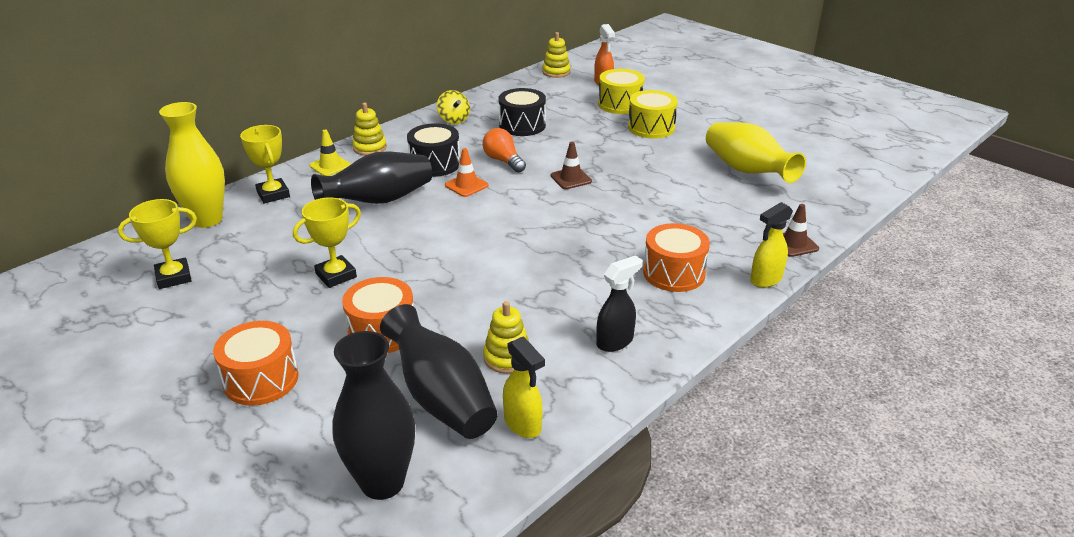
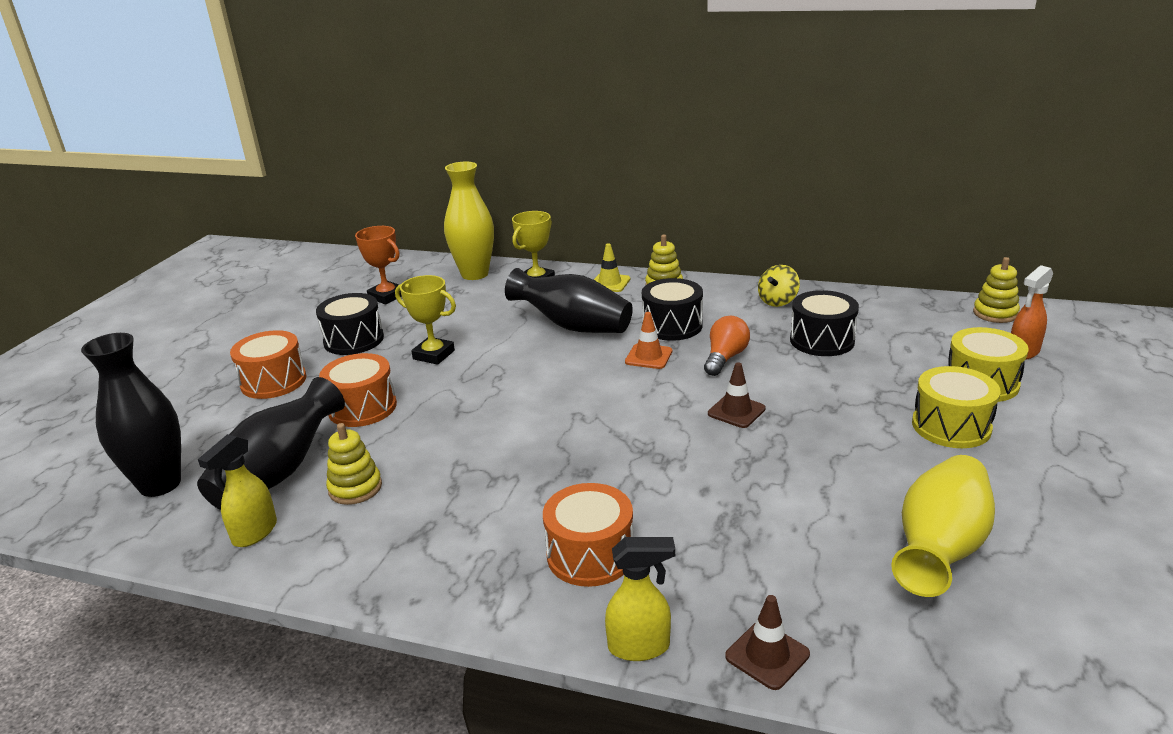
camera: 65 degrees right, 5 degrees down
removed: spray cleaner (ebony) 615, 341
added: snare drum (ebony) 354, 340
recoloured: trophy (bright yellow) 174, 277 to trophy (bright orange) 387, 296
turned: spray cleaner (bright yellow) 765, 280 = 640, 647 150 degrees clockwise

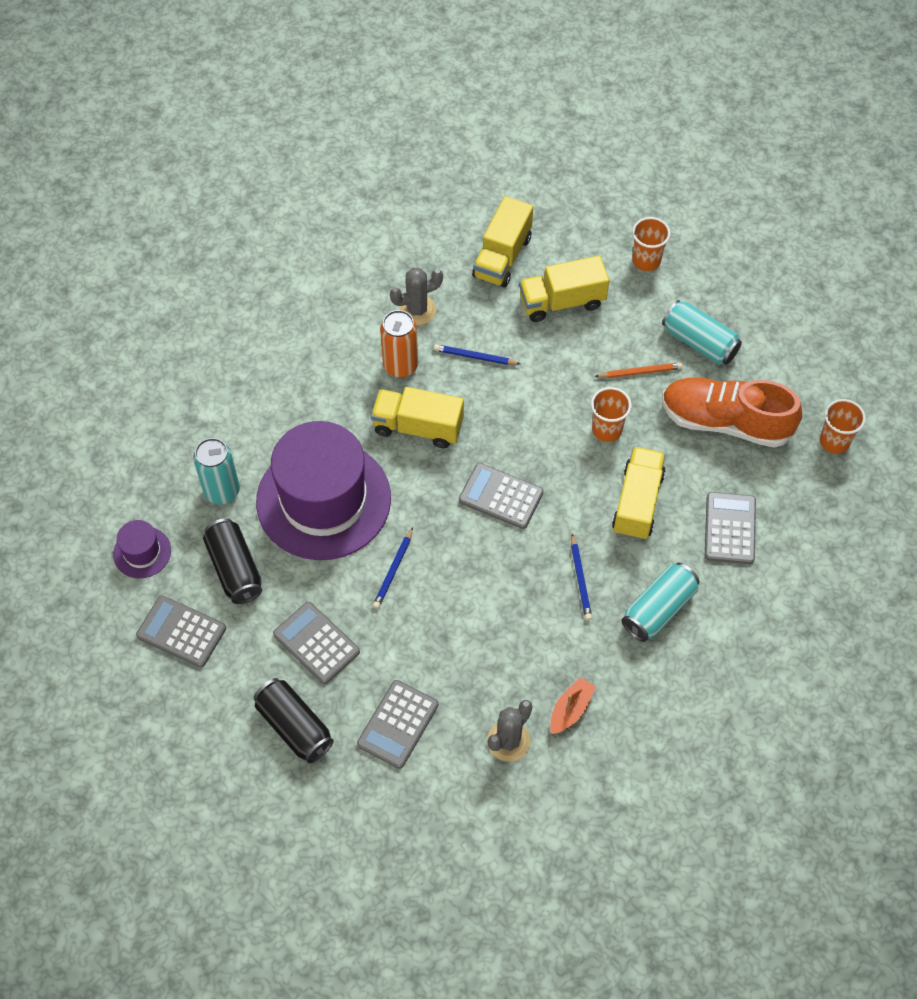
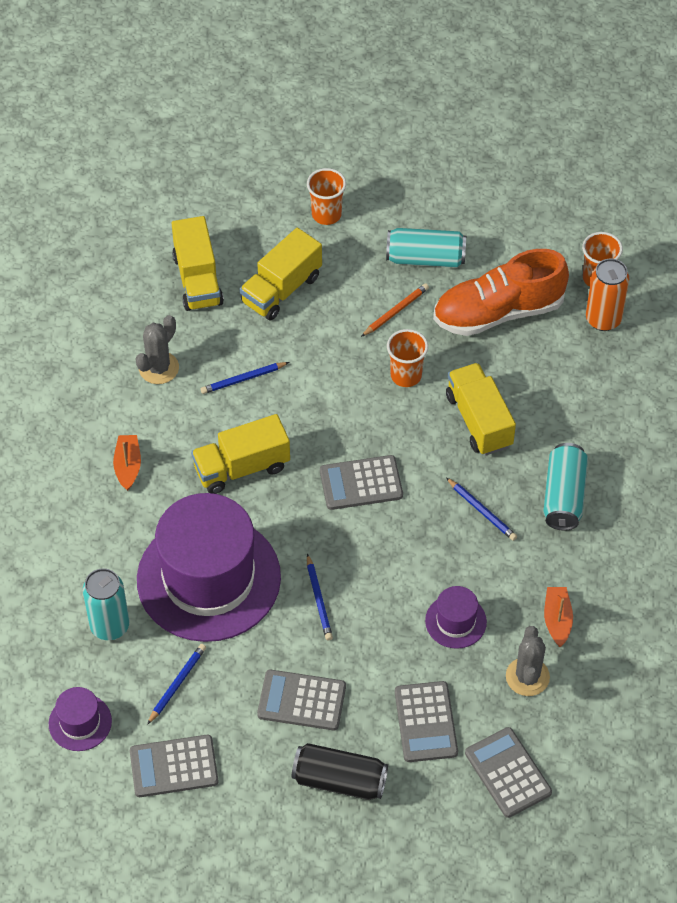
camera: 35 degrees left, 5 degrees down
added: toy boat (bright orange) 128, 466; top hat (violet) 455, 621
moved: can (bright orange) 400, 366 to 603, 319; pocket calculator (grey) 730, 528 to 508, 773
replaced: can (ebony) 235, 568 to wooden pencil (blue) 177, 684

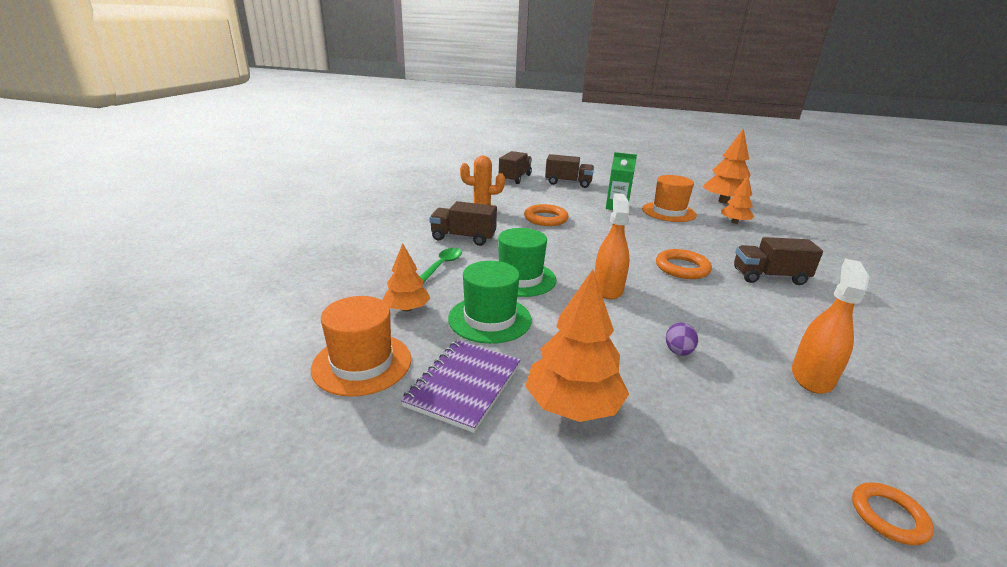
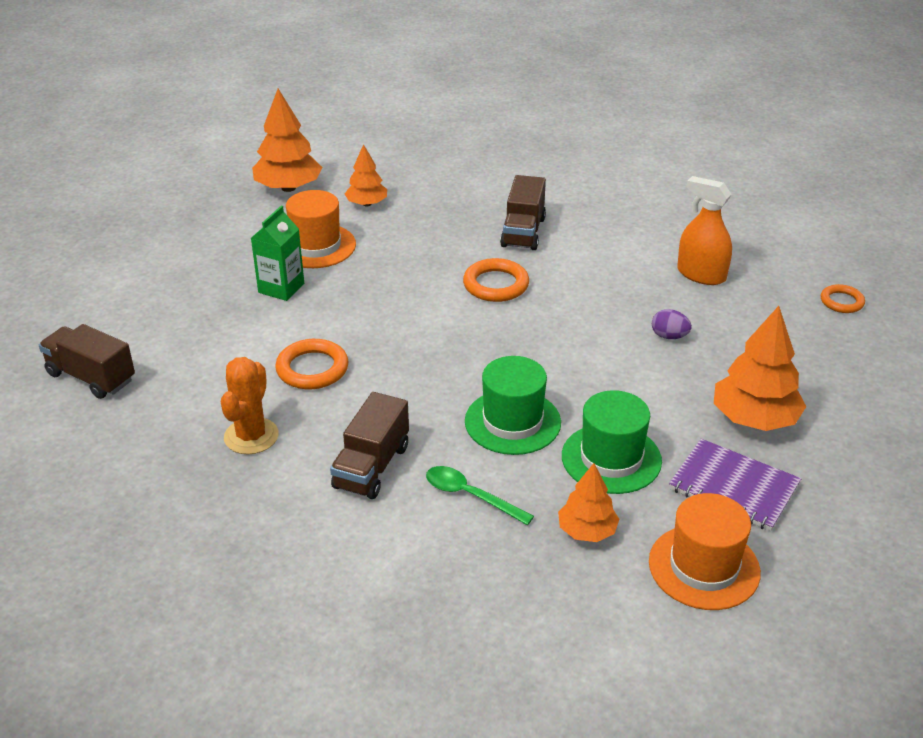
camera: 80 degrees left, 10 degrees up
removed: lorry (dark brown) 568, 183; spray cleaner (bright orange) 608, 289

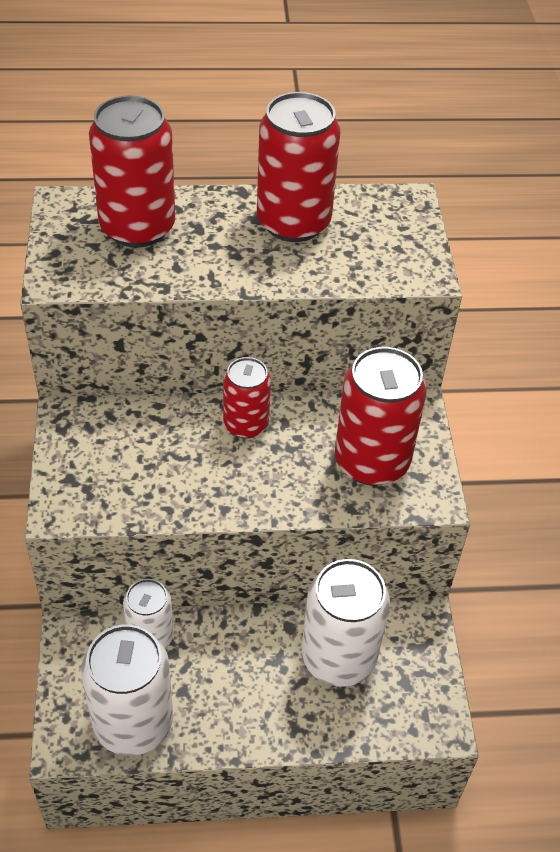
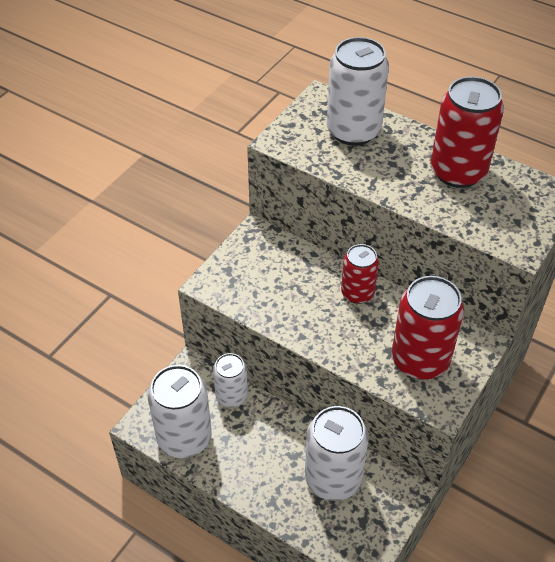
camera: 40 degrees right, 0 degrees up
recoloured: can (scarlet) 137, 227 to can (white) 353, 131

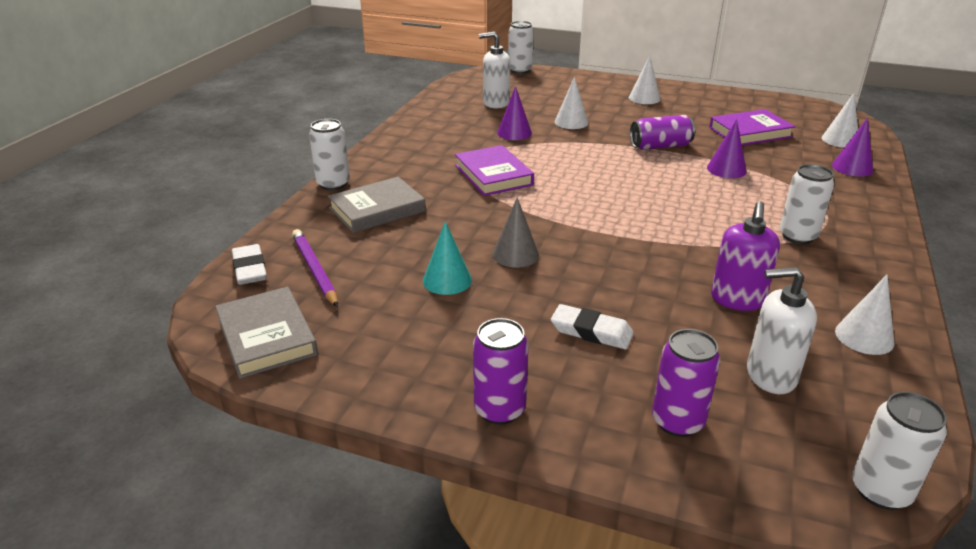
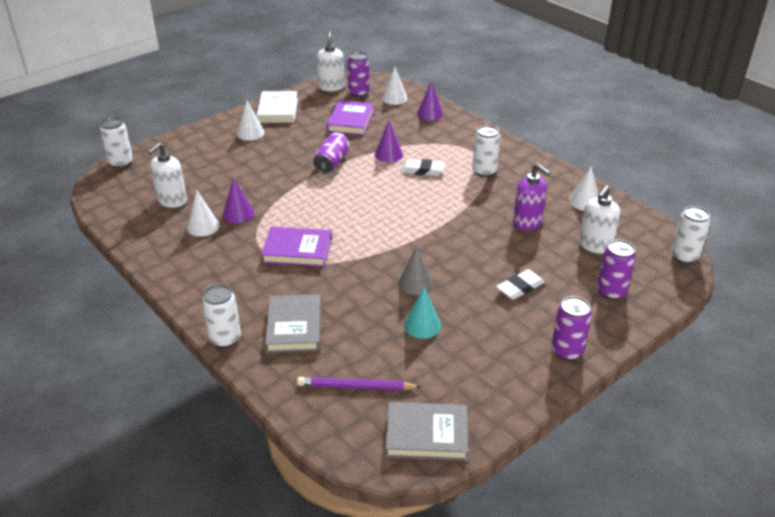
camera: 60 degrees left, 5 degrees up
added: hardback (white) 278, 110; soap dispenser (white) 331, 87; can (violet) 359, 93
moved: eraser (white) 250, 269 to 422, 170; cone (white) 571, 122 to 203, 226

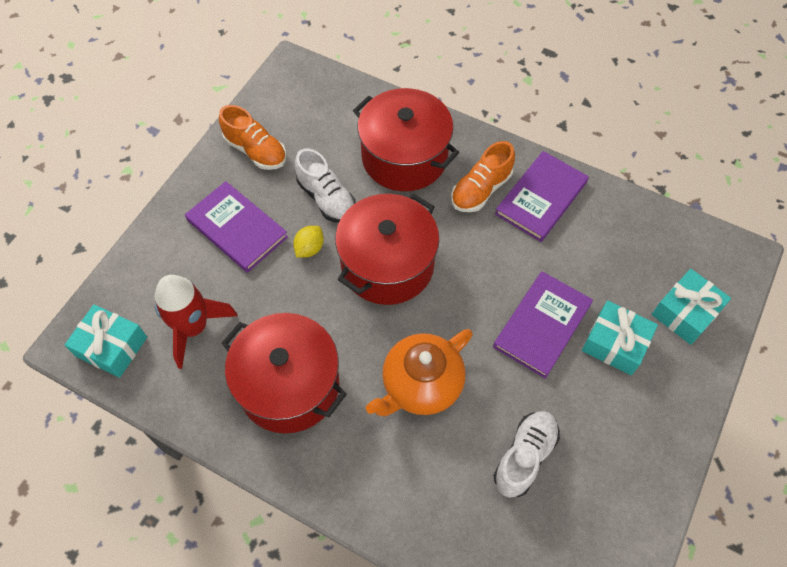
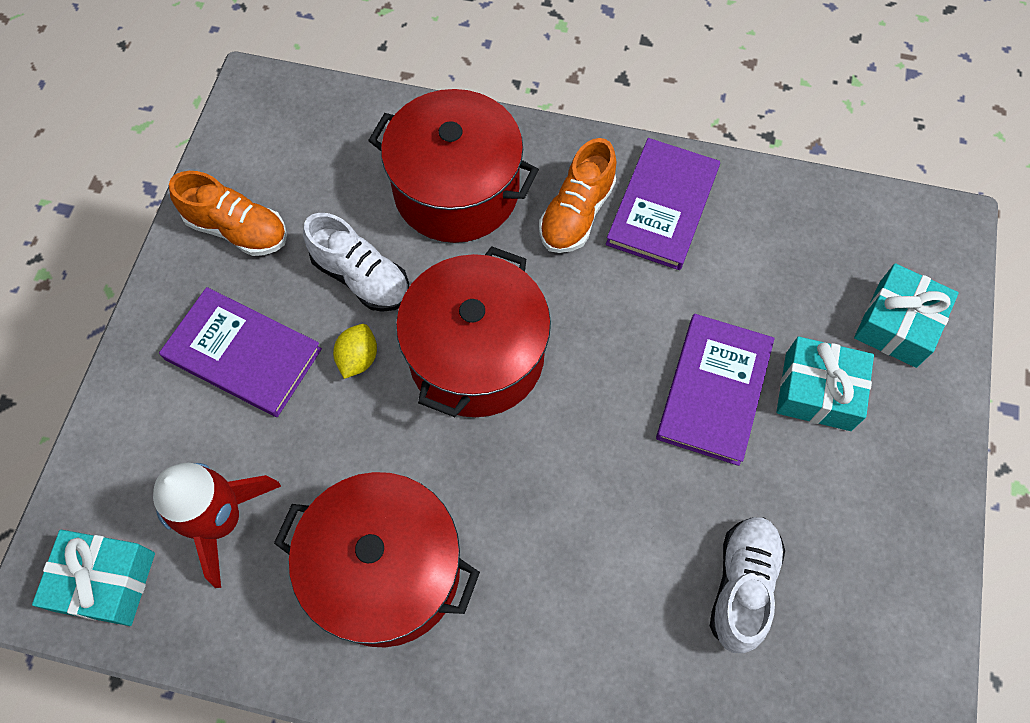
camera: 15 degrees left, 5 degrees up
removed: teapot (bright orange) 421, 385

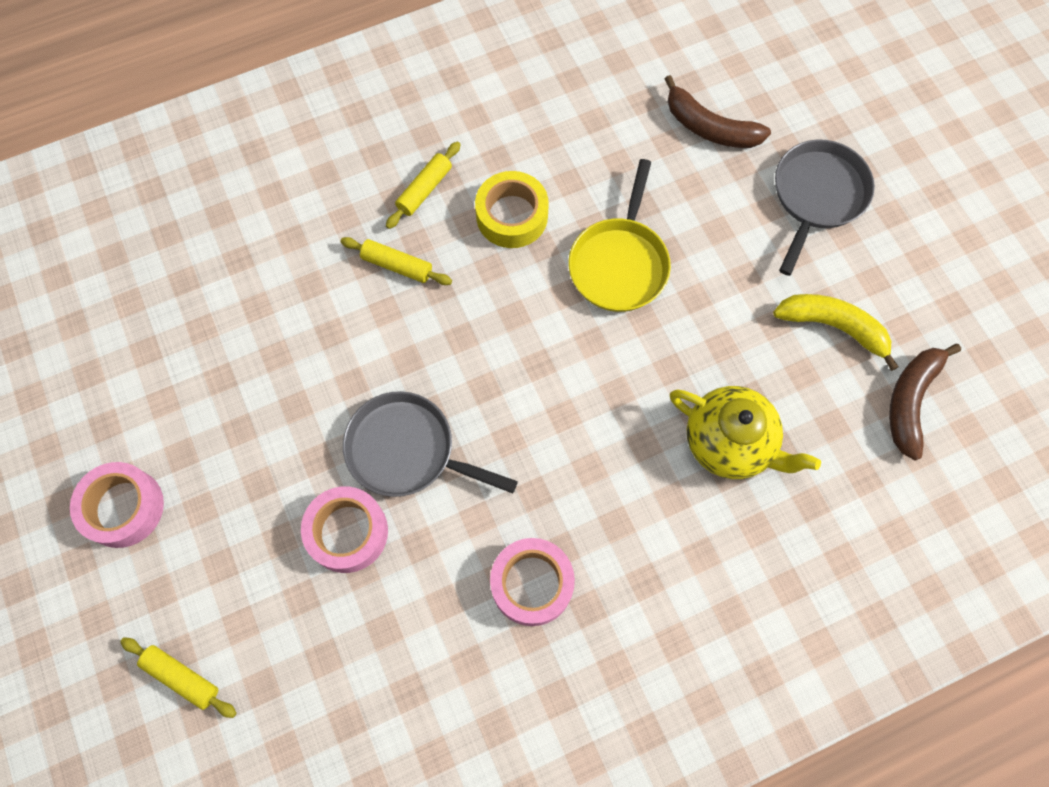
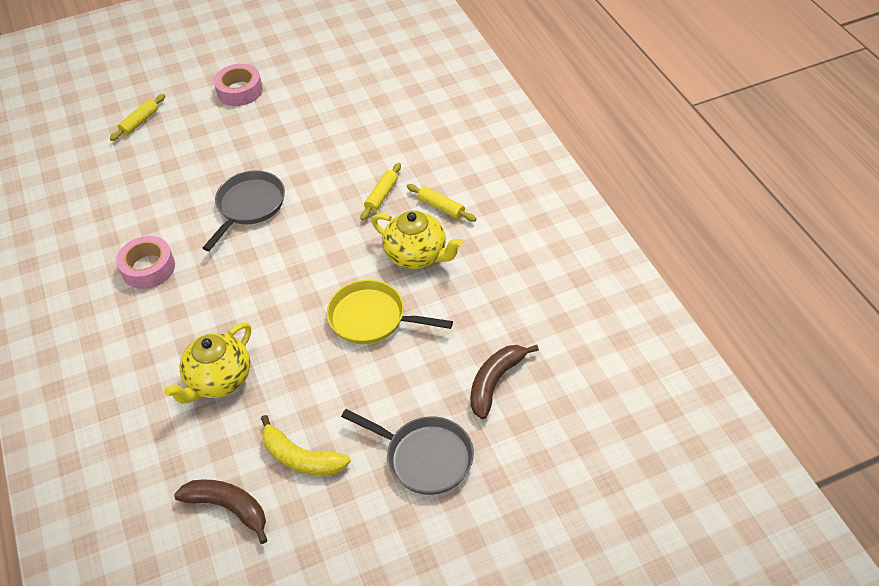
camera: 95 degrees right, 20 degrees down
removed: roll of tape (pink) 347, 532
replaced: roll of tape (bright yellow) 512, 216 to teapot (bright yellow) 417, 255
turned: toy banana (bright yellow) 833, 327 = 301, 457 90 degrees clockwise

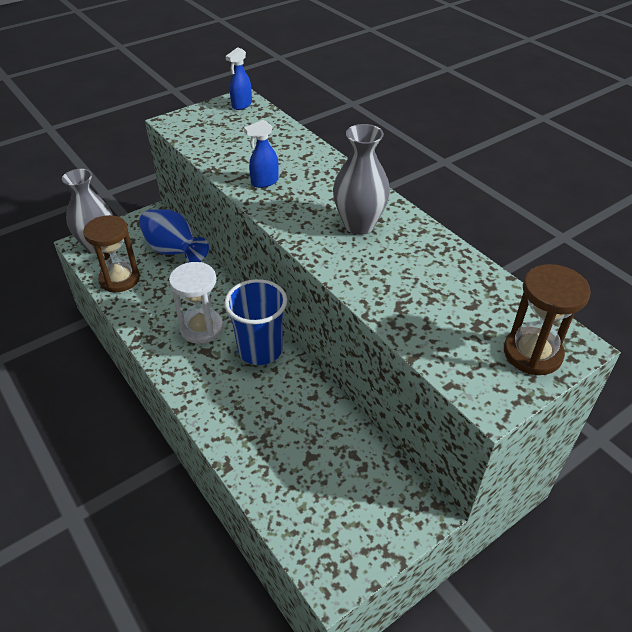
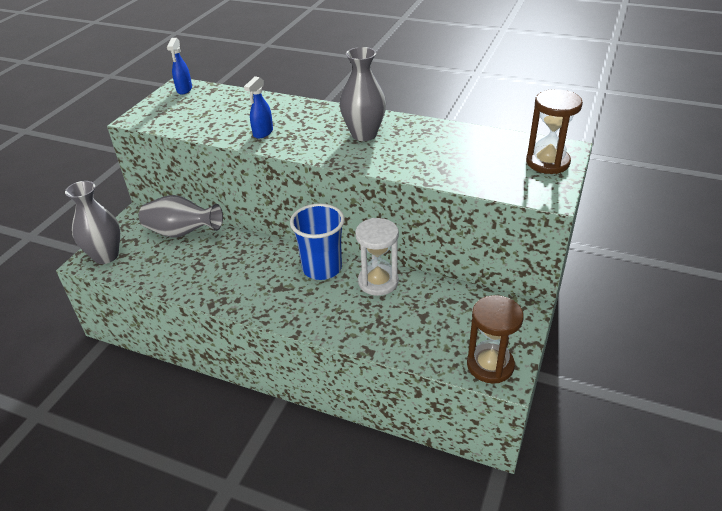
camera: 30 degrees left, 5 degrees down
moved: hourglass (dark brown) 119, 279 to 490, 365; hourglass (white) 201, 328 to 378, 282
recoloured: vase (blue) 174, 251 to vase (grey) 182, 233

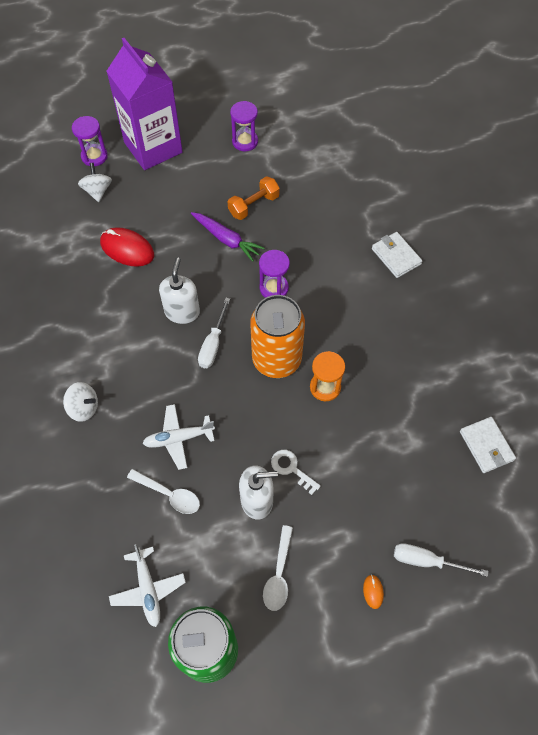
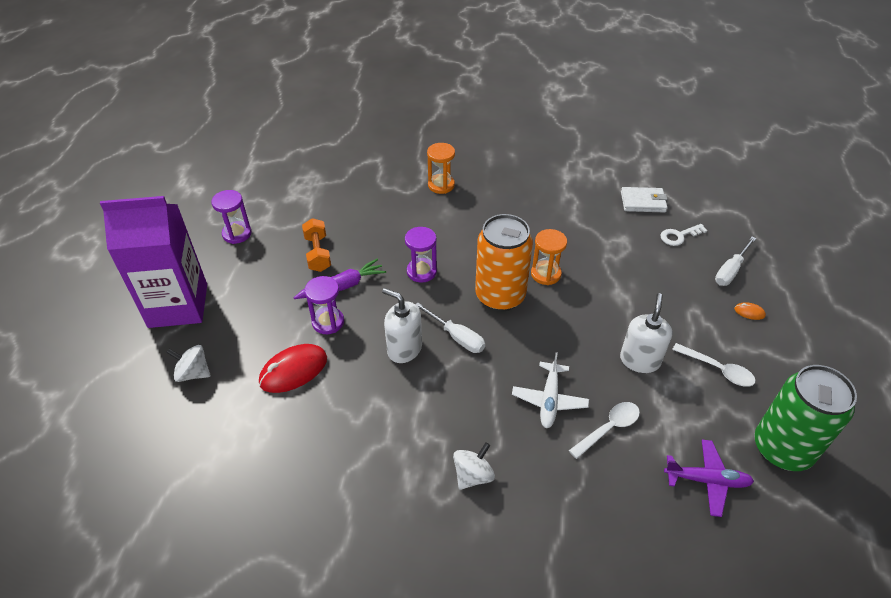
camera: 65 degrees left, 15 degrees down
moved: hourglass (violet) 94, 156 to 328, 322; door key (white) 291, 469 to 679, 236
replaced: wallet (white) 396, 256 to hourglass (bright orange) 441, 185
recoloured: toy plane (white) 148, 589 to toy plane (violet) 707, 480

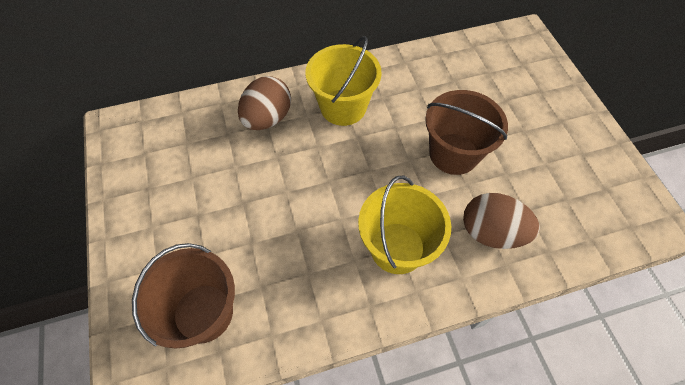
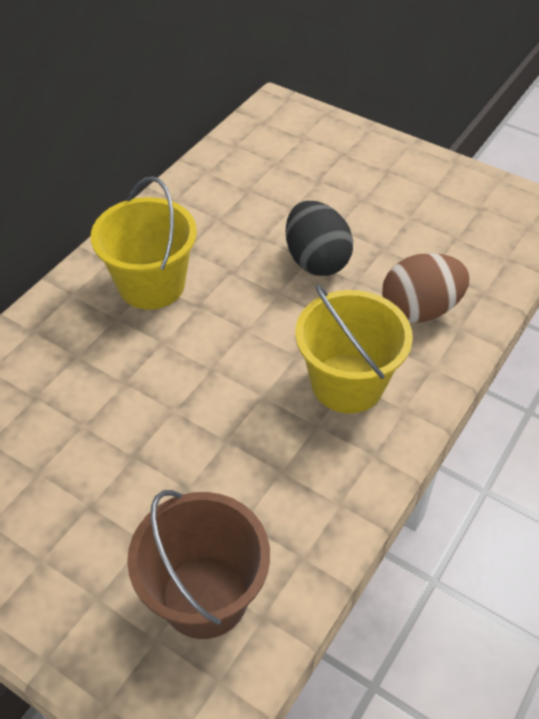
camera: 40 degrees left, 10 degrees down
removed: egg shape (dark brown) 267, 118
replaced: pail (dark brown) 453, 153 to egg shape (ebony) 316, 260

